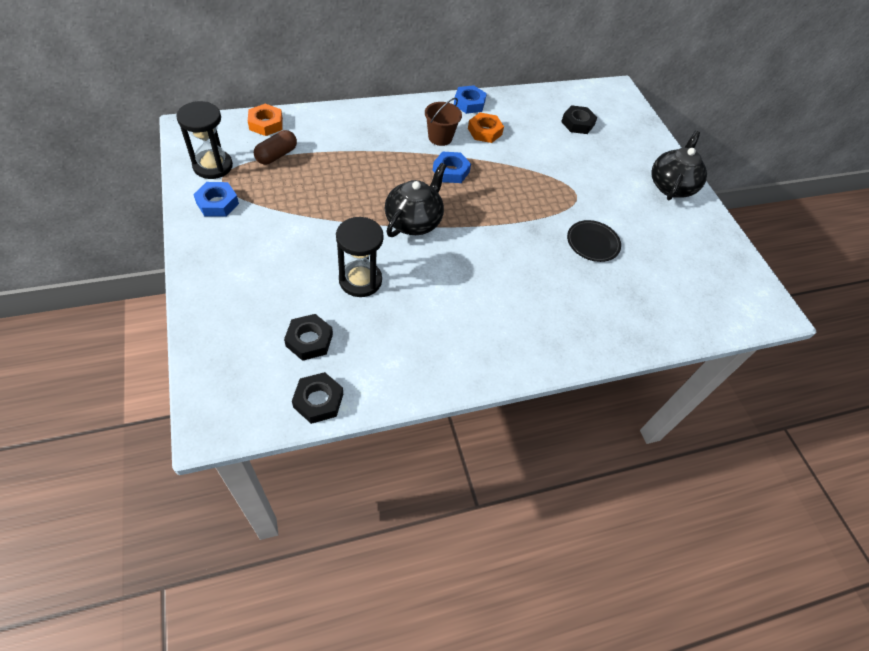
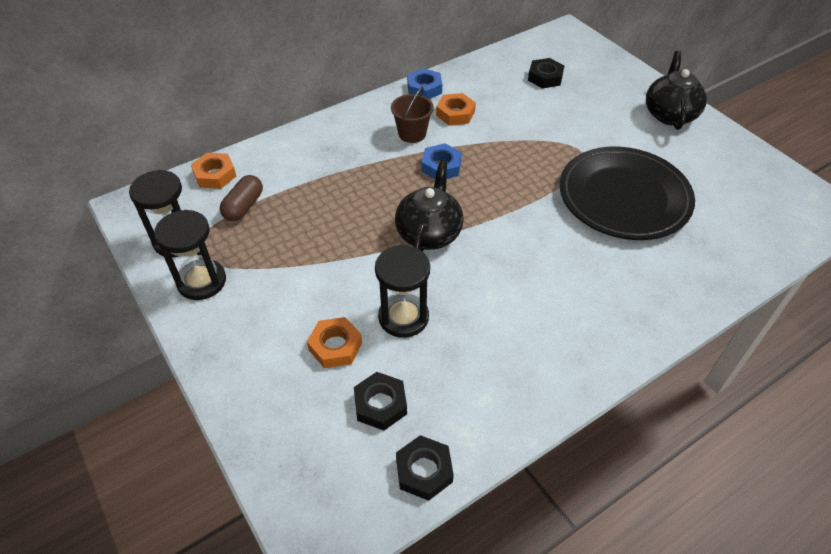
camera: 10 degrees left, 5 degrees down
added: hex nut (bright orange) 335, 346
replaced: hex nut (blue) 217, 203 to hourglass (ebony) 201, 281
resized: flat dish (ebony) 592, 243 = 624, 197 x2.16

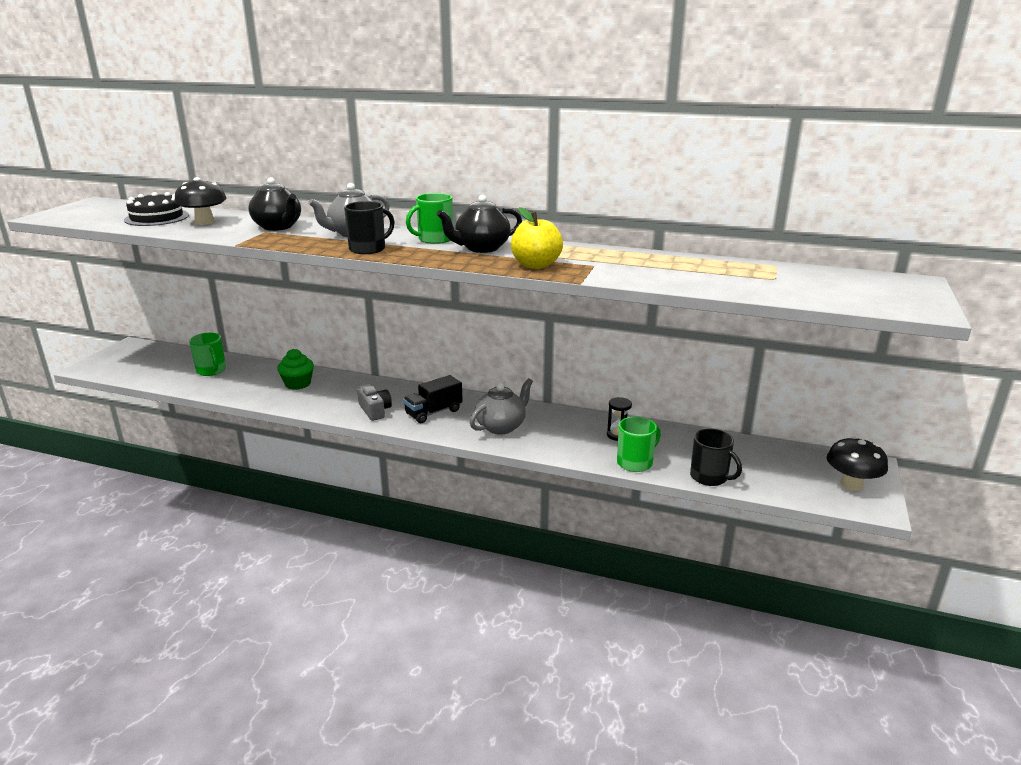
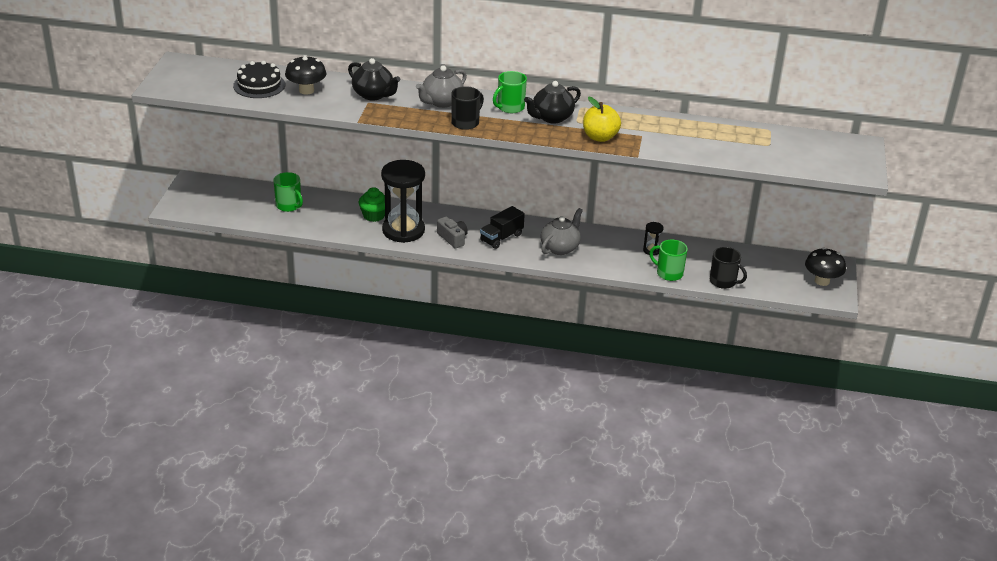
camera: 10 degrees left, 10 degrees up
added: hourglass (ebony) 403, 230
turned: coffee mug (emerald) 635, 462 = 669, 273 105 degrees counterclockwise

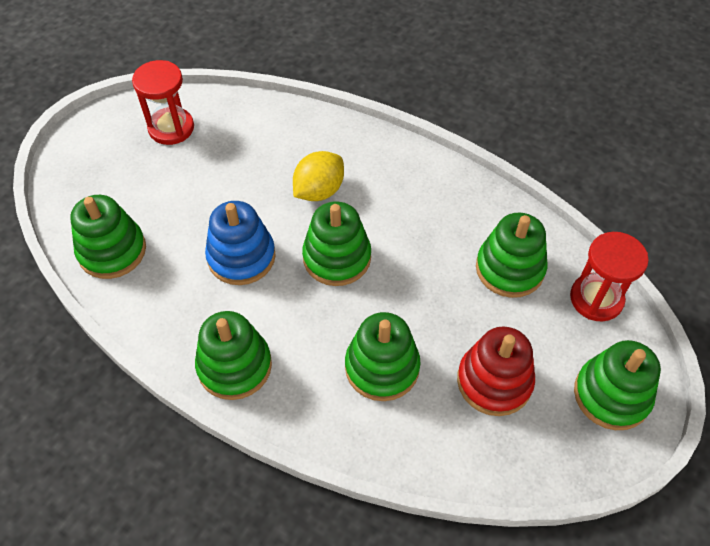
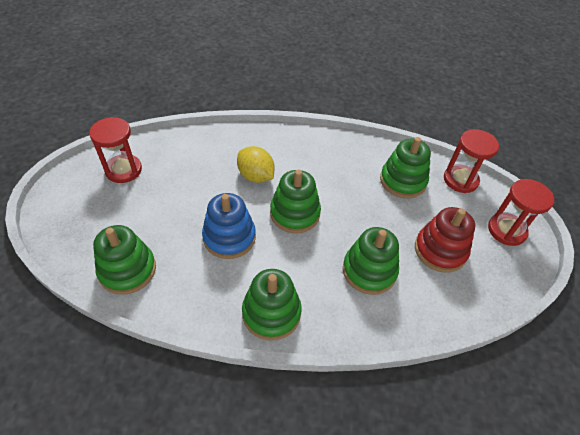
camera: 30 degrees left, 5 degrees down
replaced: stacking rings (emerald) 611, 395 to hourglass (scarlet) 506, 230
turned: toy lemon (bright yellow) 319, 191 = 256, 176 60 degrees counterclockwise

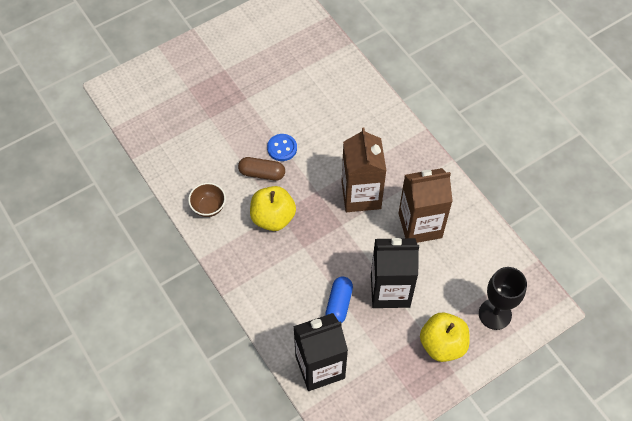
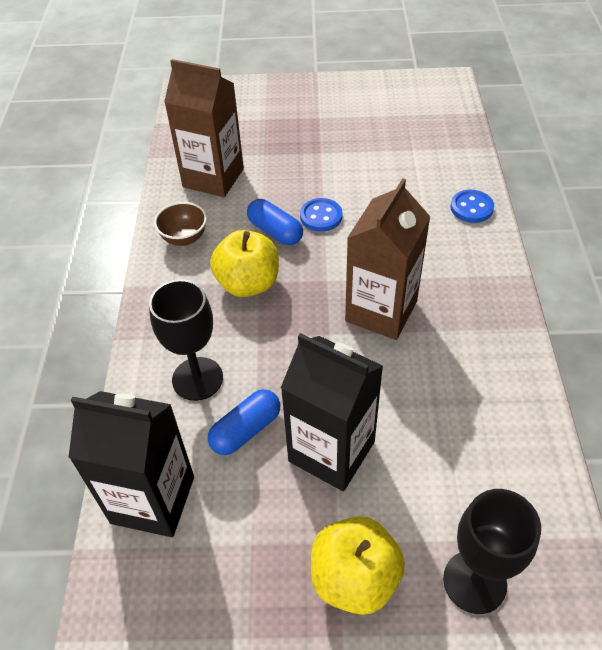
camera: 35 degrees right, 10 degrees down
added: wine glass (ebony) 197, 379; button (blue) 471, 208
moved: milk carton (dark brown) 420, 225 to 213, 178
recoloured: pill shape (dark brown) 262, 173 to pill shape (blue) 275, 231

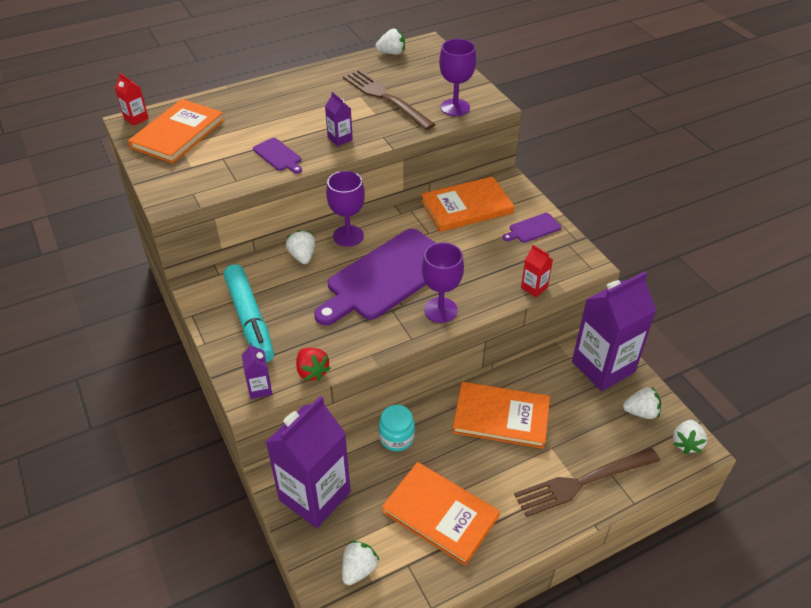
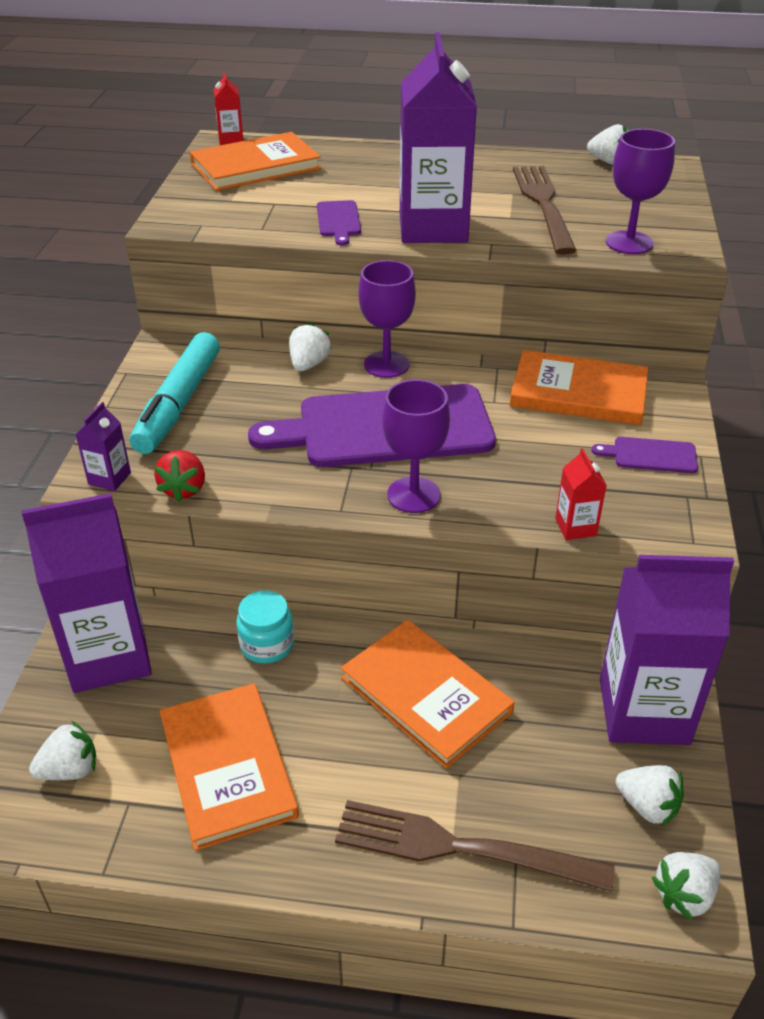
camera: 35 degrees right, 5 degrees down
resized: milk carton (violet) 340, 139 = 433, 228 x2.40

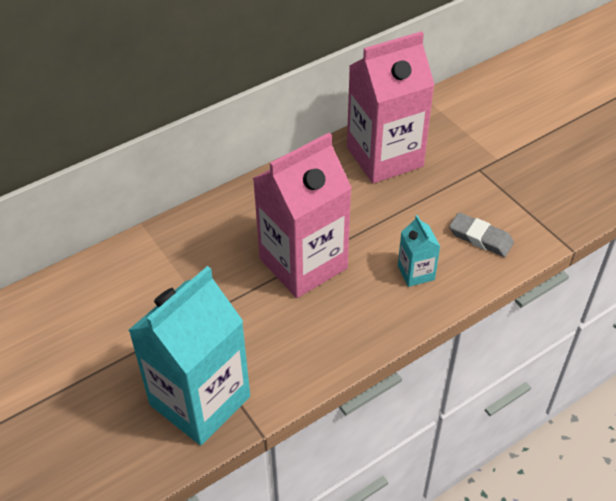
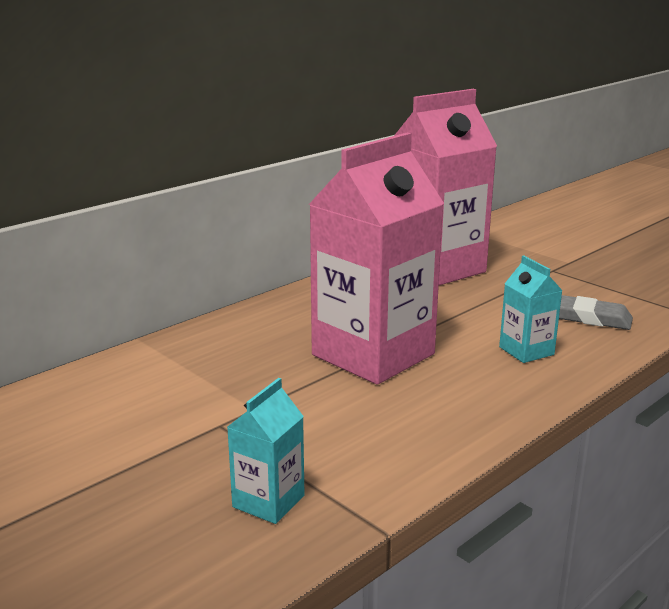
camera: 10 degrees left, 25 degrees down
resized: milk carton (teal) 200, 401 = 268, 501 x0.45

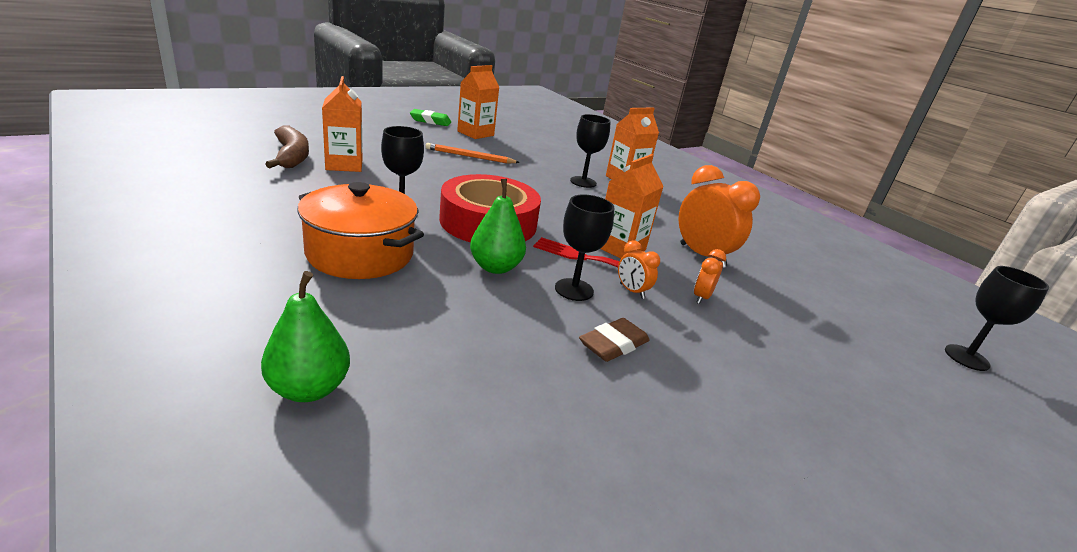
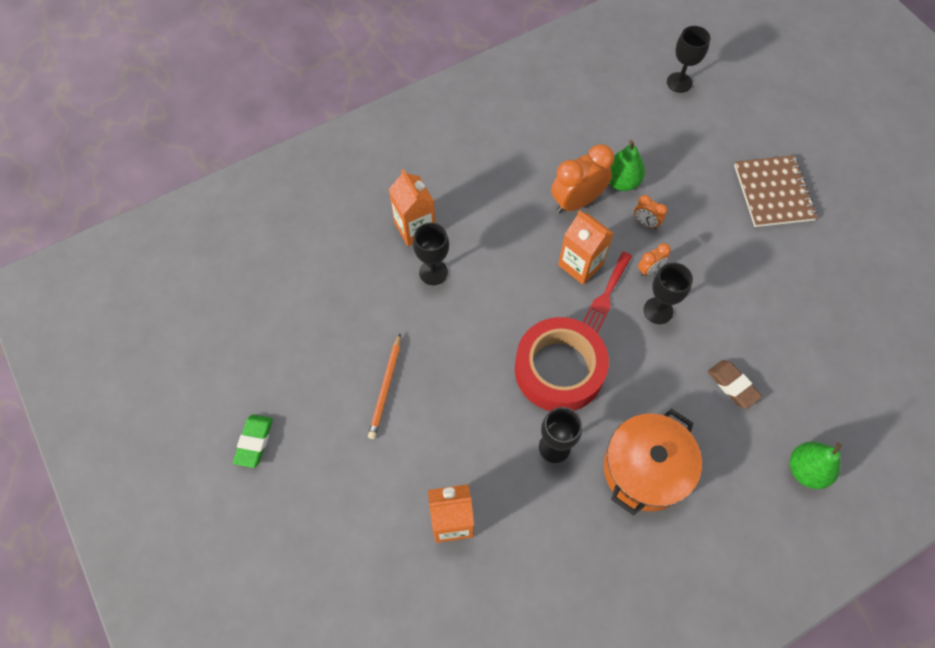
camera: 80 degrees left, 35 degrees up
removed: toy banana (dark brown) 292, 156; milk carton (bright orange) 475, 133
added: notepad (dark brown) 773, 192
moved: pear (emerald) 495, 267 to 621, 182; eraser (dark brown) 613, 345 to 733, 385

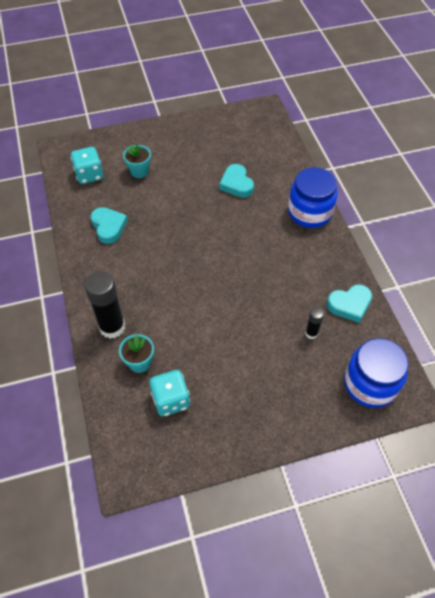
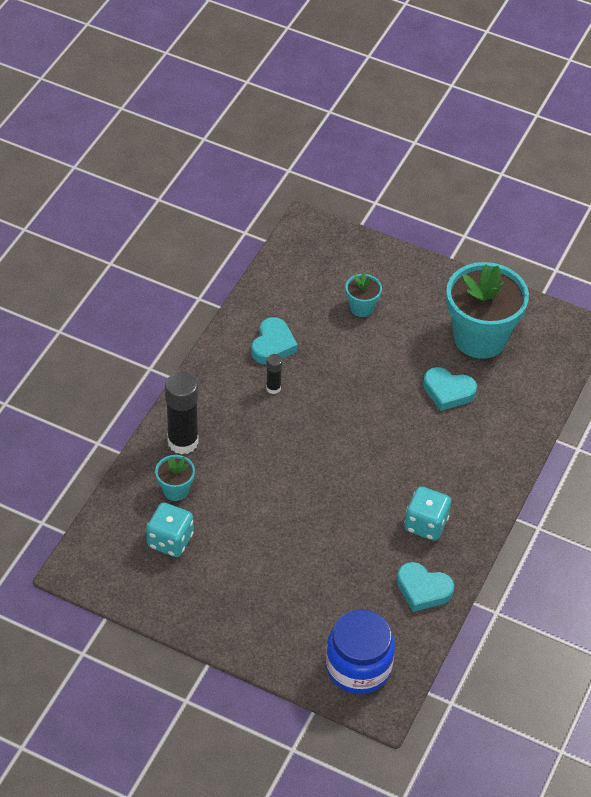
camera: 40 degrees right, 5 degrees down
removed: jam jar (blue) 310, 212
added: flower pot (teal) 480, 338
moved: dice (teal) 89, 175 to 426, 524; stick of glue (ebony) 311, 333 to 273, 388
turned: heart shape (teal) 236, 184 = 448, 391 90 degrees counterclockwise

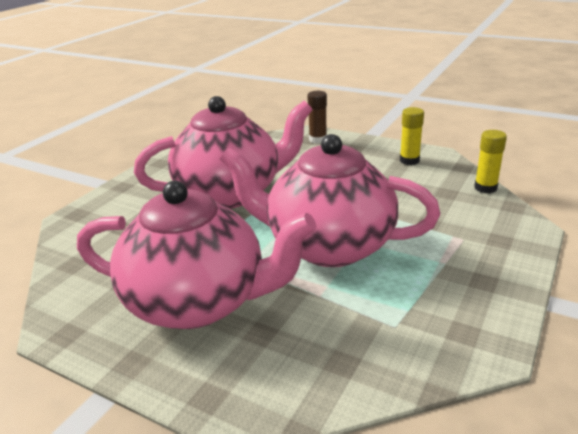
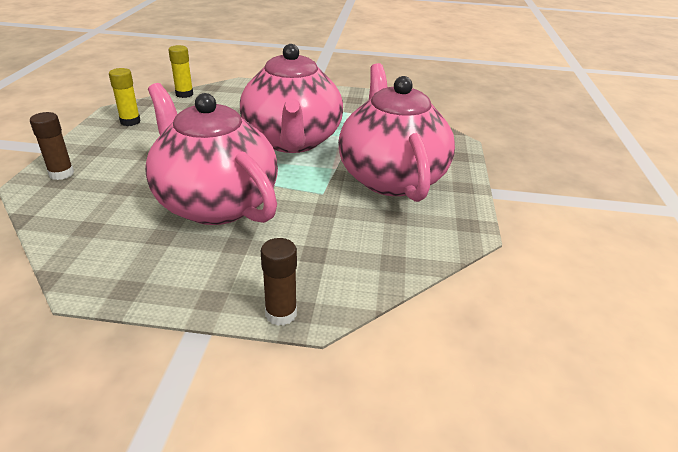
camera: 115 degrees left, 5 degrees up
added: stick of glue (dark brown) 281, 314

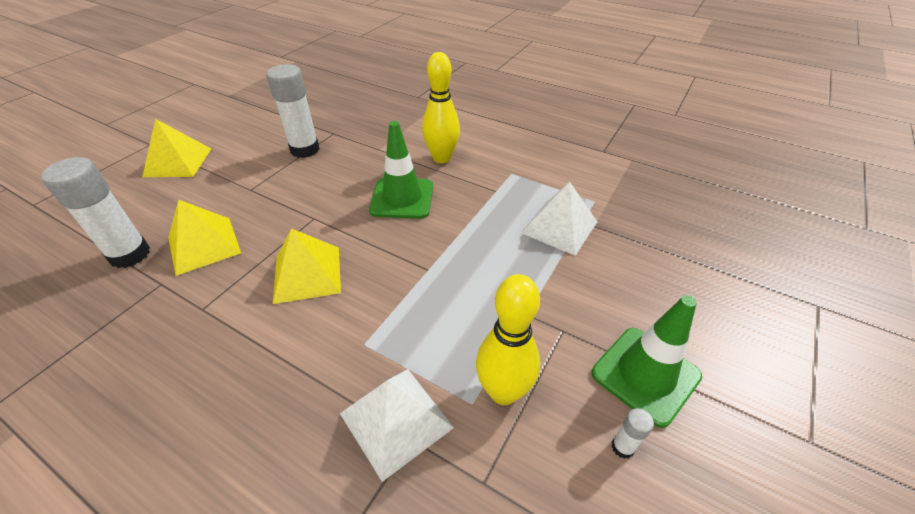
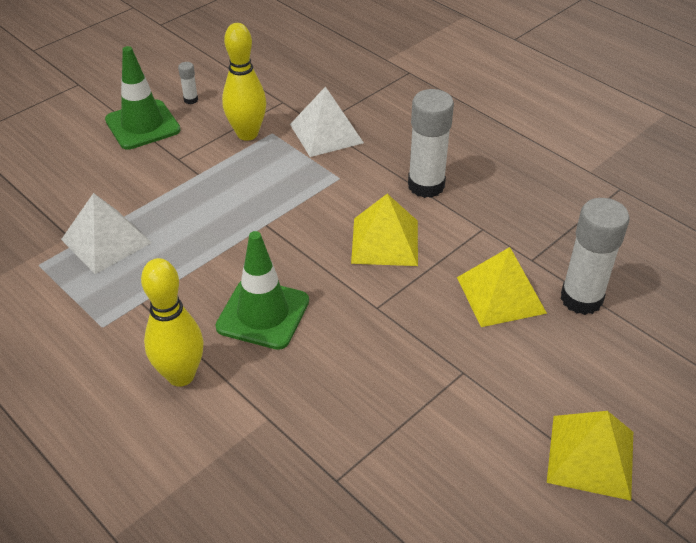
camera: 165 degrees left, 0 degrees up
moved: stick of glue (white) 305, 149 to 426, 185

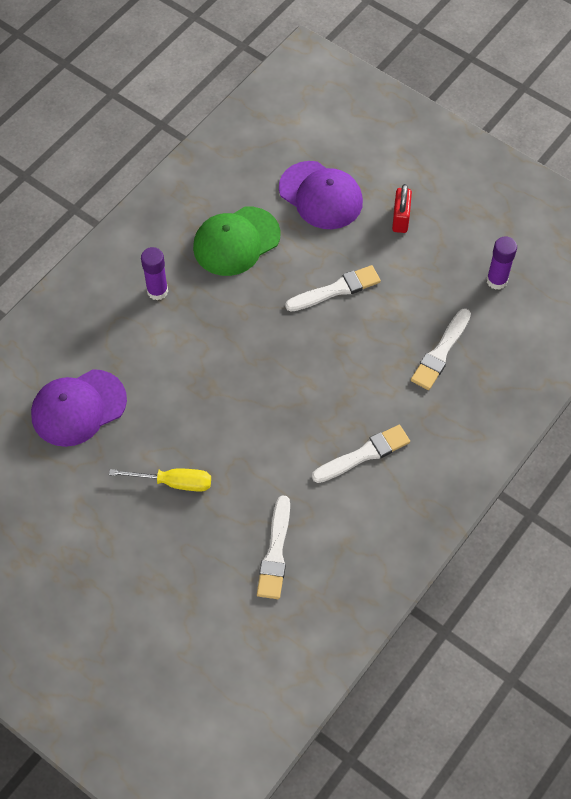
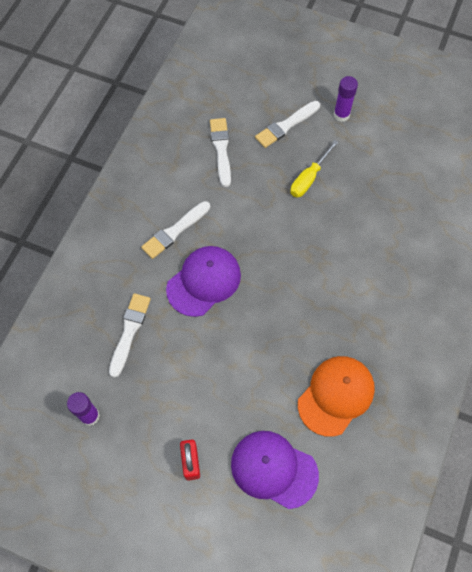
camera: 165 degrees right, 5 degrees up
moved: cap (violet) 78, 408 to 204, 281; stick of glue (violet) 157, 291 to 341, 115; paint brush (white) 336, 289 to 286, 125
recoloured: cap (emerald) 236, 241 to cap (bright orange) 336, 395
turned: flat screwdriver (bright yellow) 174, 482 = 309, 178 45 degrees counterclockwise

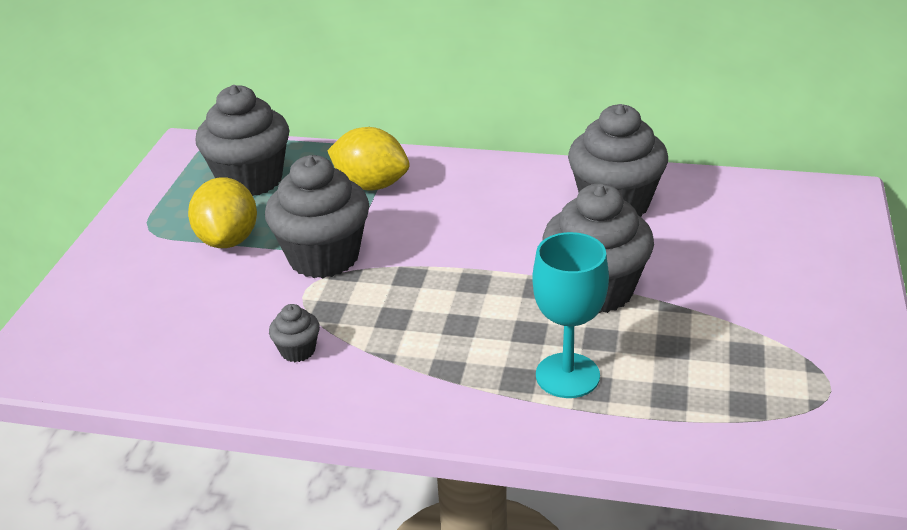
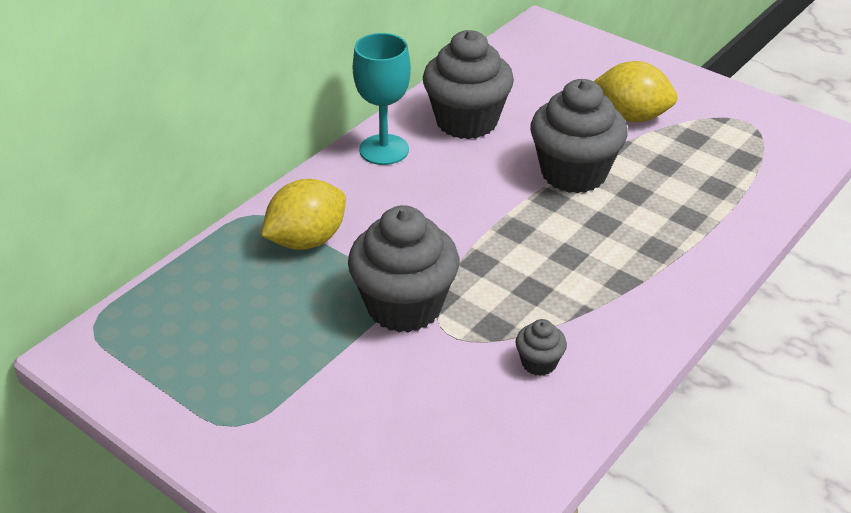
camera: 65 degrees left, 5 degrees up
removed: cupcake (grey) 251, 180
moved: toy lemon (bright yellow) 228, 240 to 631, 116; wine glass (teal) 567, 375 to 384, 150

